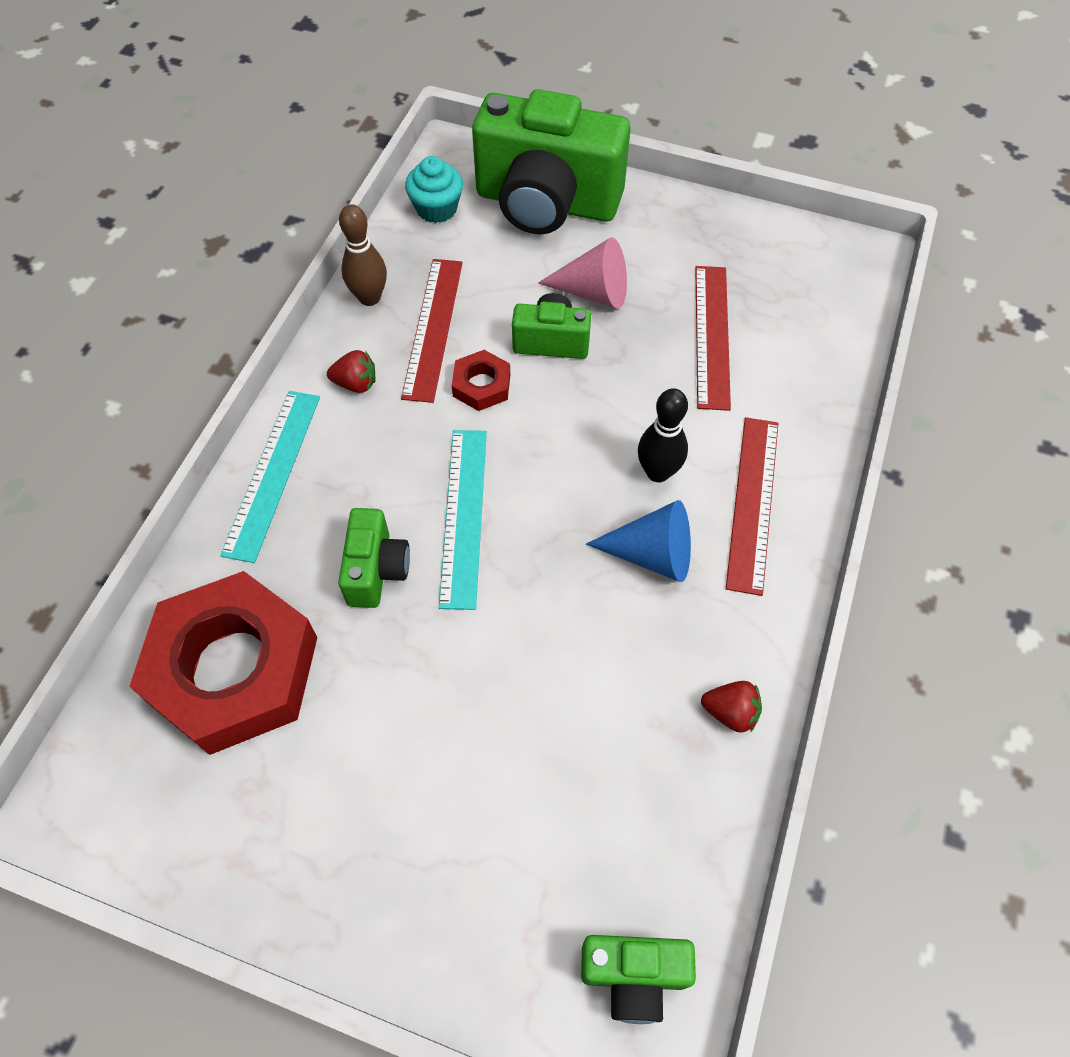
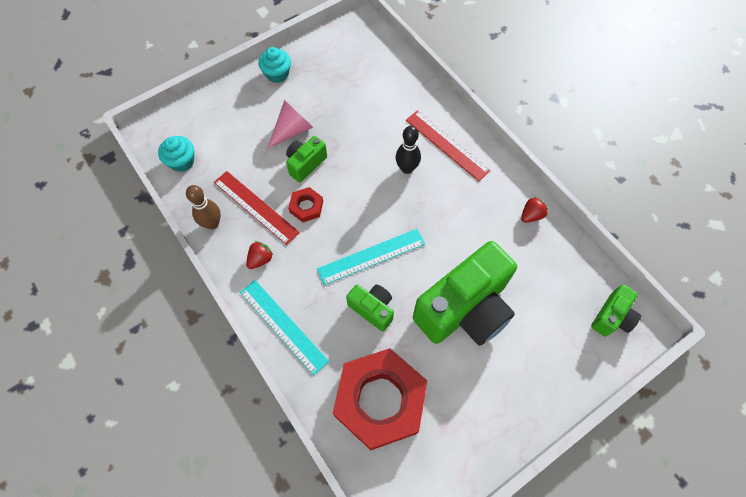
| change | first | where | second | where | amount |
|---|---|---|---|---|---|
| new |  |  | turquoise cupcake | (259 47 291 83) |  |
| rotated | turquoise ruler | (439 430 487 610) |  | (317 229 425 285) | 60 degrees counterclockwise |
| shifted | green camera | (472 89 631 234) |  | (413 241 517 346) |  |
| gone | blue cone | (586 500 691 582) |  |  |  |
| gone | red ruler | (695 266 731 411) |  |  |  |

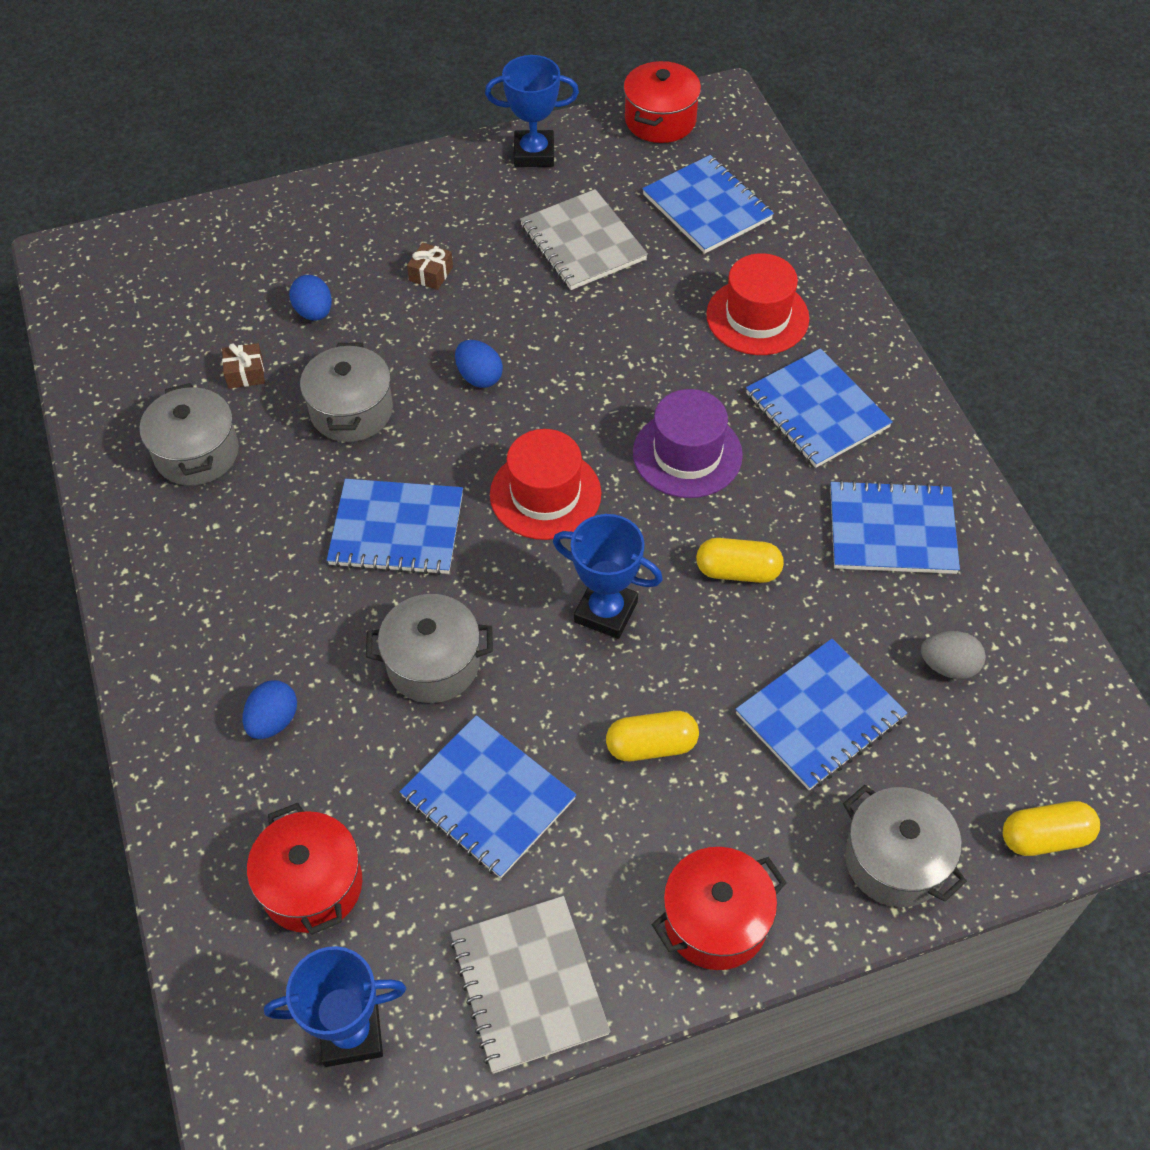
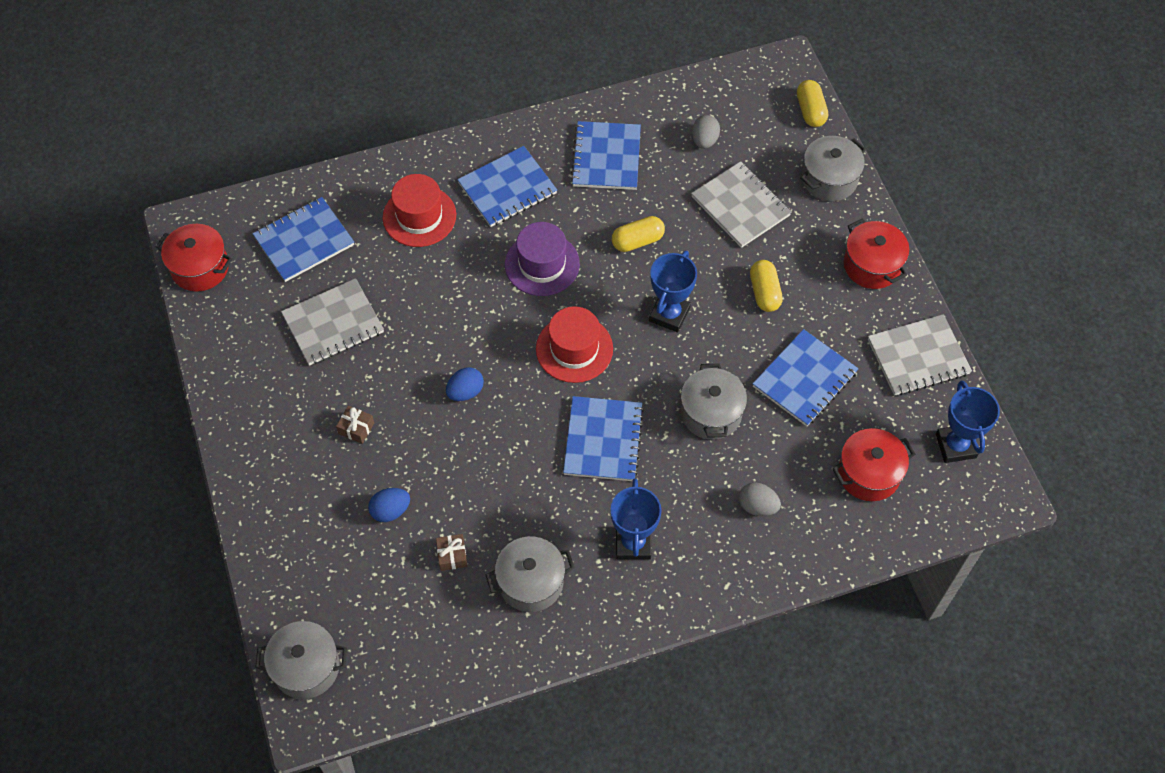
| change | first | where | second | where | amount |
|---|---|---|---|---|---|
| shifted | grey pot | (300 343 393 442) |  | (255 621 347 699) |  |
| shifted | blue trophy | (485 55 579 167) |  | (611 478 662 560) |  |
| rotated | yellow capsule | (696 538 784 583) |  | (612 216 665 252) | 60 degrees clockwise |
| repainted | blue notebook | (735 639 907 790) | grey notebook | (691 161 792 248) |  |
| repainted | blue egg | (242 680 297 739) | grey egg | (739 483 781 516) |  |

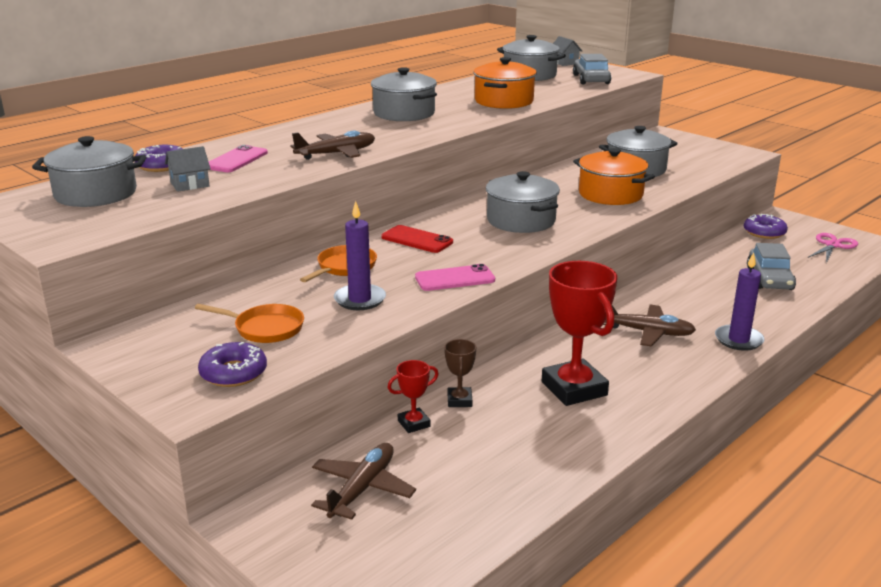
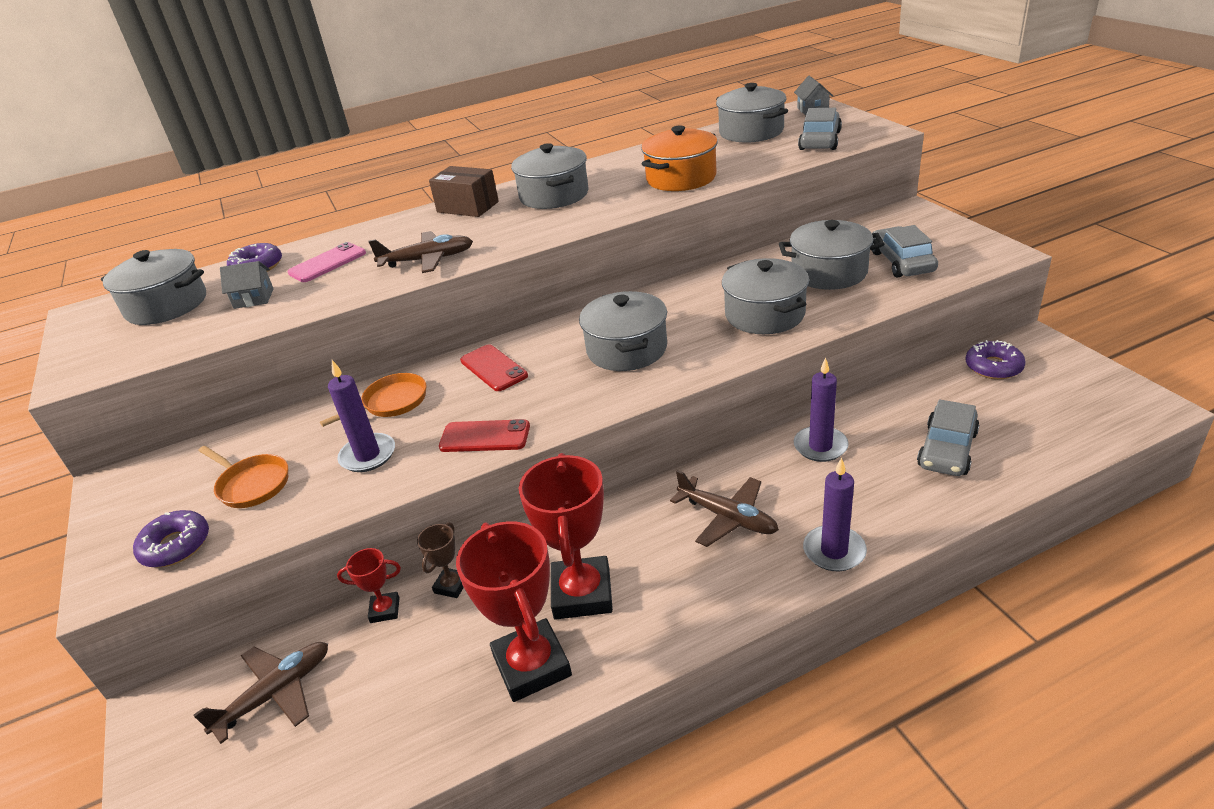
| change | first | where | second | where | amount |
|---|---|---|---|---|---|
| new |  |  | brown box | (429 166 499 217) |  |
| repainted | pink phone | (415 264 495 291) | red phone | (439 419 530 452) |  |
| new |  |  | red trophy | (456 521 572 702) |  |
| repainted | orange pot | (573 148 655 205) | grey pot | (722 258 809 334) |  |
| new |  |  | purple candle | (794 358 849 462) |  |
| new |  |  | grey car | (872 225 938 278) |  |
| gone | pink scissors | (808 233 858 263) |  |  |  |

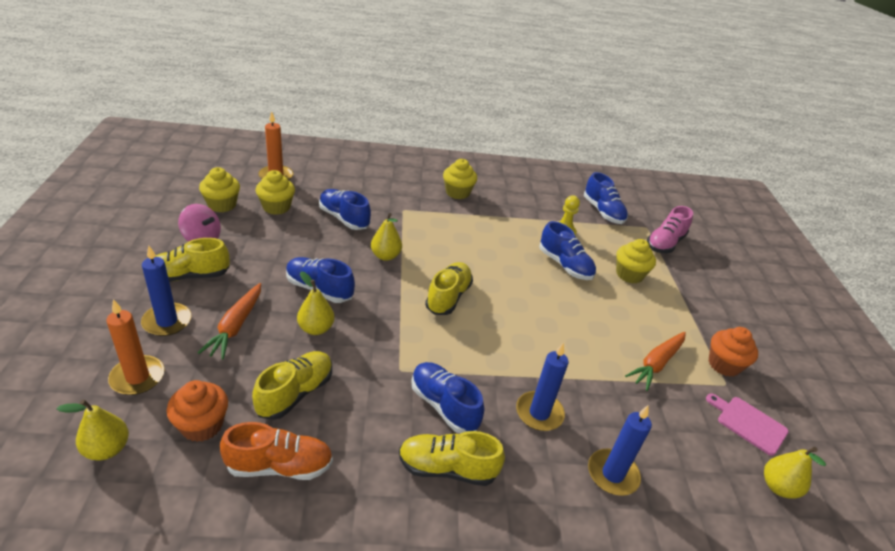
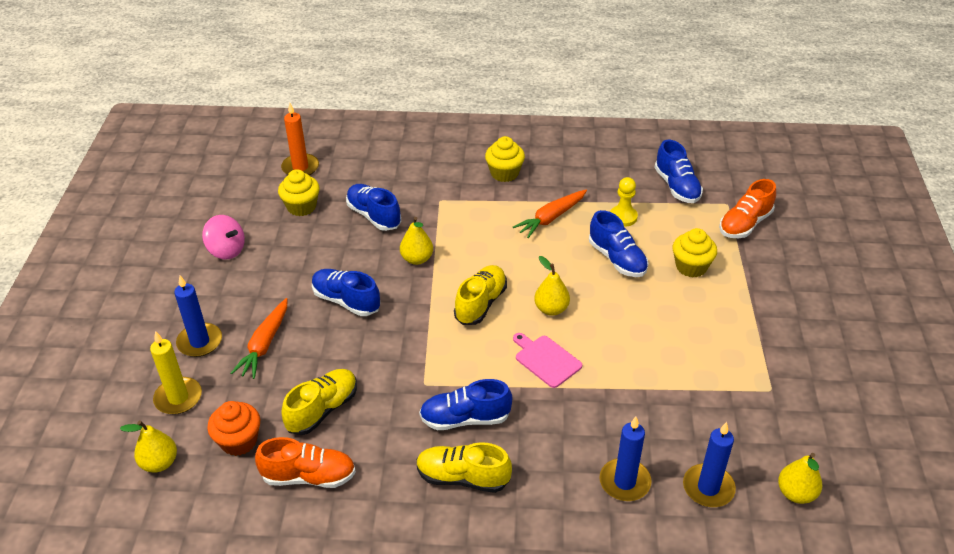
| change | first | where | second | where | amount |
|---|---|---|---|---|---|
| repainted | orange candle | (106 299 164 395) | yellow candle | (150 331 202 415) |  |
| rotated | blue shoe | (411 362 484 433) |  | (419 379 512 430) | 60 degrees counterclockwise |
| shifted | orange carrot | (625 332 686 391) |  | (513 190 587 238) |  |
| shifted | pink cutting board | (706 393 789 456) |  | (513 333 582 388) |  |
| shifted | yellow pear | (297 272 335 335) |  | (534 256 570 316) |  |
| shifted | blue candle | (516 343 569 431) |  | (683 422 736 507) |  |
| repainted | pink shoe | (647 206 693 253) | orange shoe | (719 179 776 238) |  |
| gone | yellow shoe | (155 238 230 282) |  |  |  |
| gone | yellow cupcake | (199 167 240 212) |  |  |  |
| gone | orange cupcake | (709 327 758 377) |  |  |  |

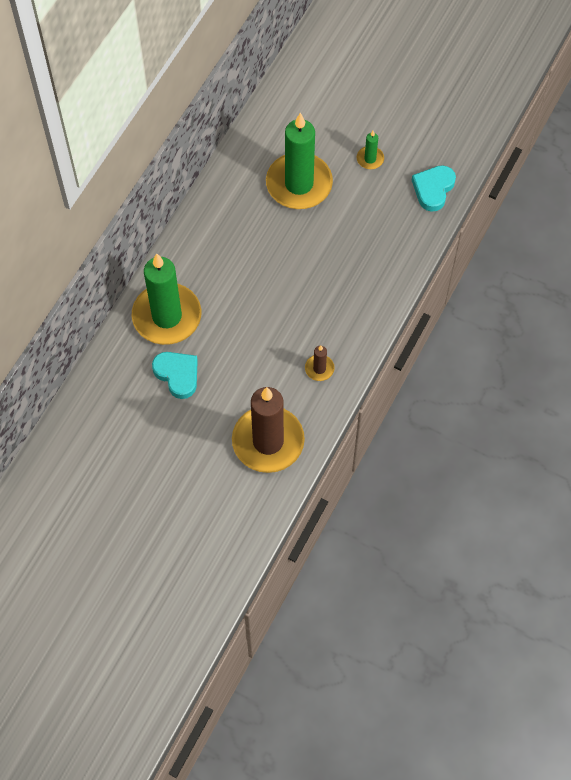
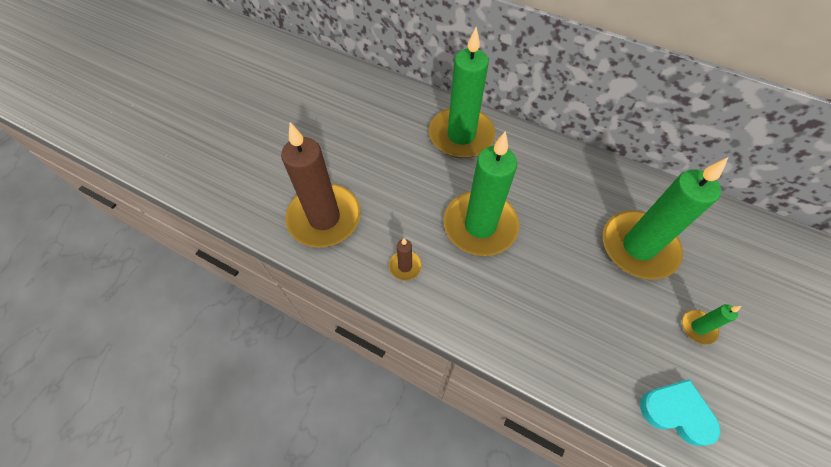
| change | first | where | second | where | amount |
|---|---|---|---|---|---|
| new |  |  | green candle | (444 131 519 256) |  |
| gone | turquoise heart | (152 352 198 399) |  |  |  |

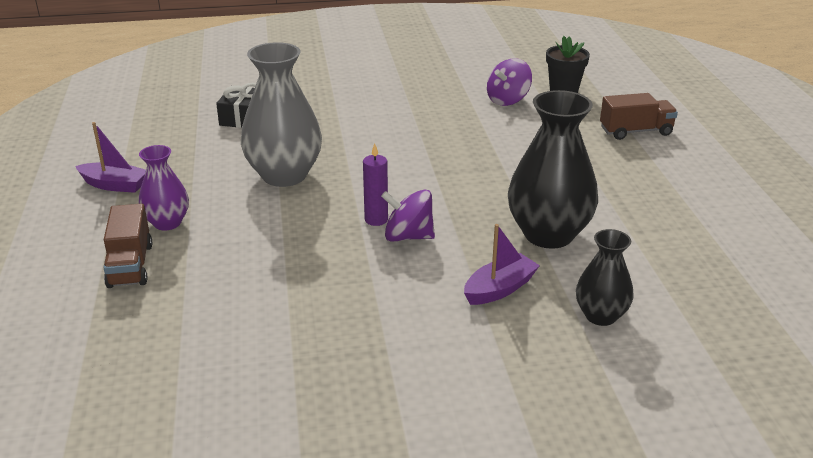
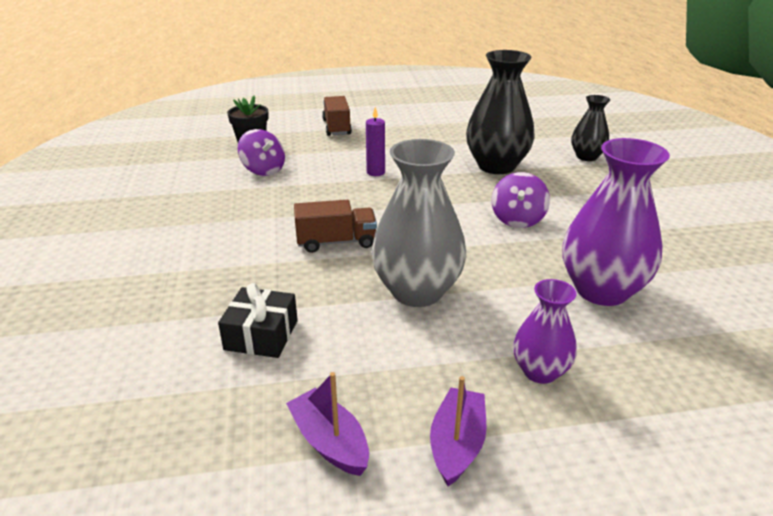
| change | first | where | second | where | amount |
|---|---|---|---|---|---|
| shifted | purple boat | (464 224 540 305) |  | (286 372 369 476) |  |
| shifted | brown truck | (103 204 152 288) |  | (294 200 377 253) |  |
| shifted | purple candle | (363 143 388 226) |  | (366 107 385 176) |  |
| new |  |  | purple vase | (563 138 670 306) |  |

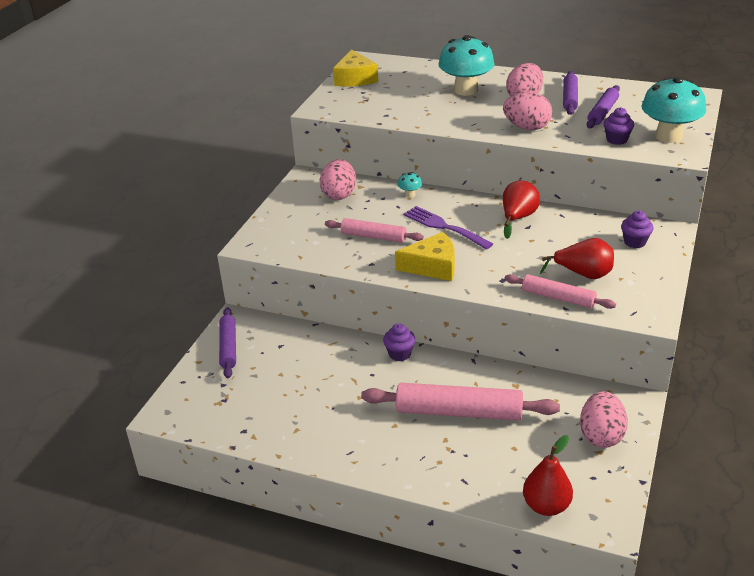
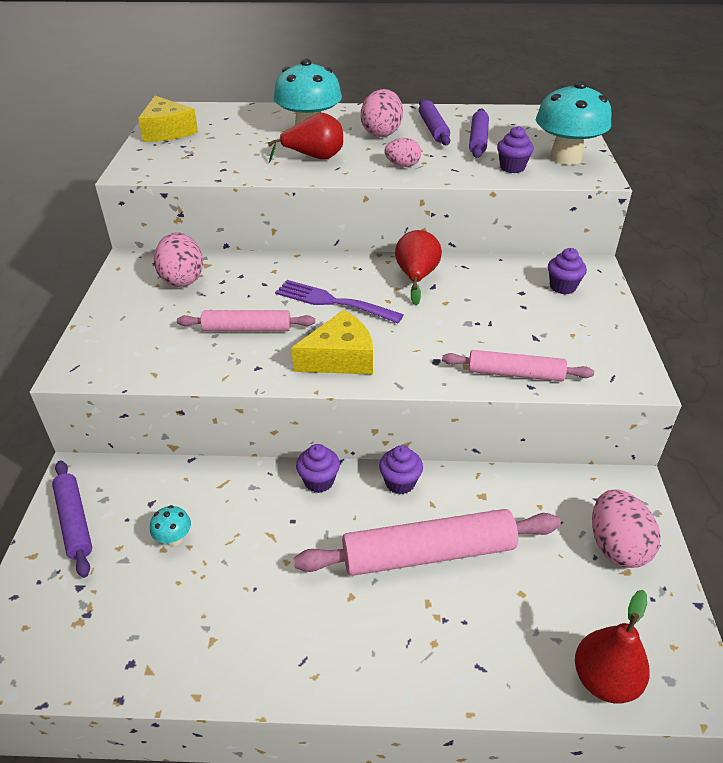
| change | first | where | second | where | amount |
|---|---|---|---|---|---|
| shifted | turquoise mushroom | (398 172 422 198) |  | (150 505 191 546) |  |
| shifted | red pear | (540 238 614 279) |  | (268 113 343 163) |  |
| new |  |  | purple cupcake | (379 445 423 494) |  |
| scaled | pink egg | (503 92 552 130) |  | (384 138 421 167) | x0.61 |

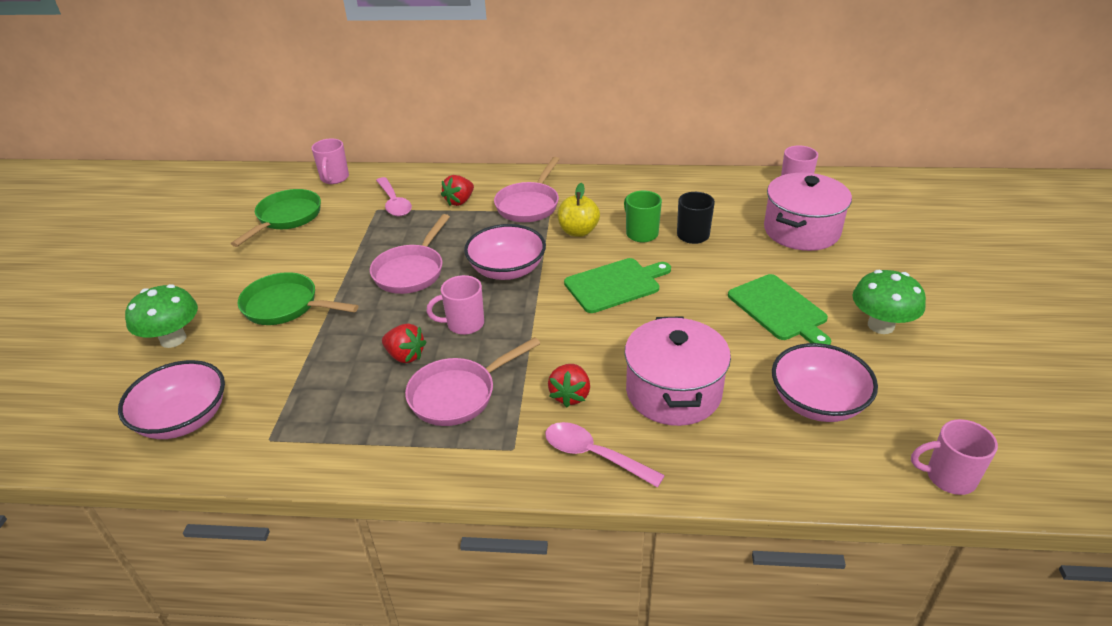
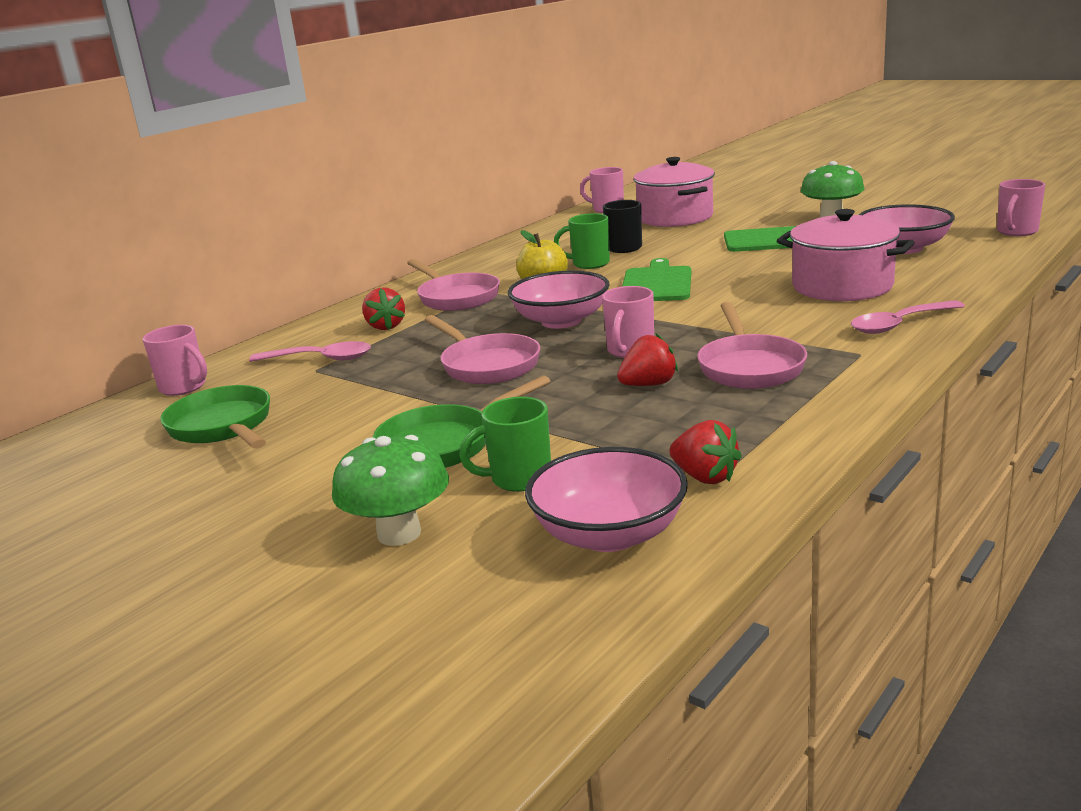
| change | first | where | second | where | amount |
|---|---|---|---|---|---|
| new |  |  | green mug | (459 397 551 492) |  |
| shifted | red strawberry | (548 364 590 407) |  | (670 420 742 484) |  |

